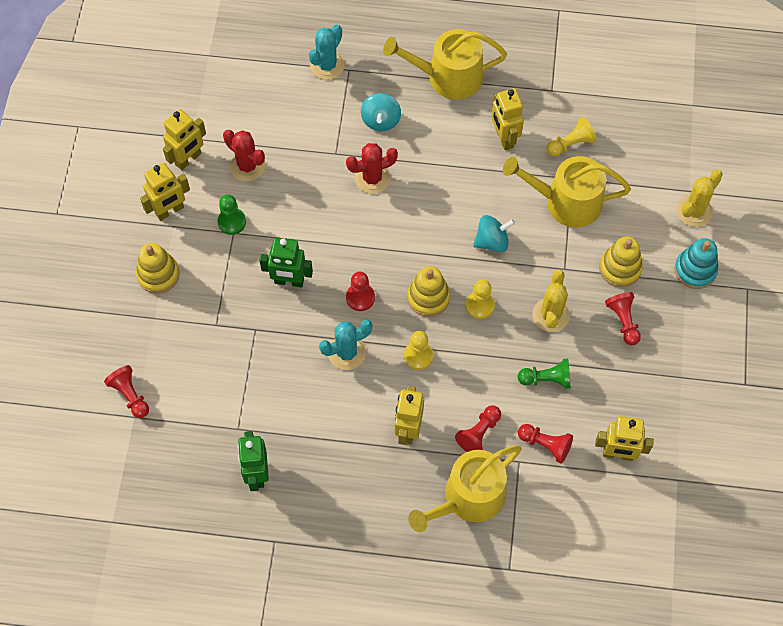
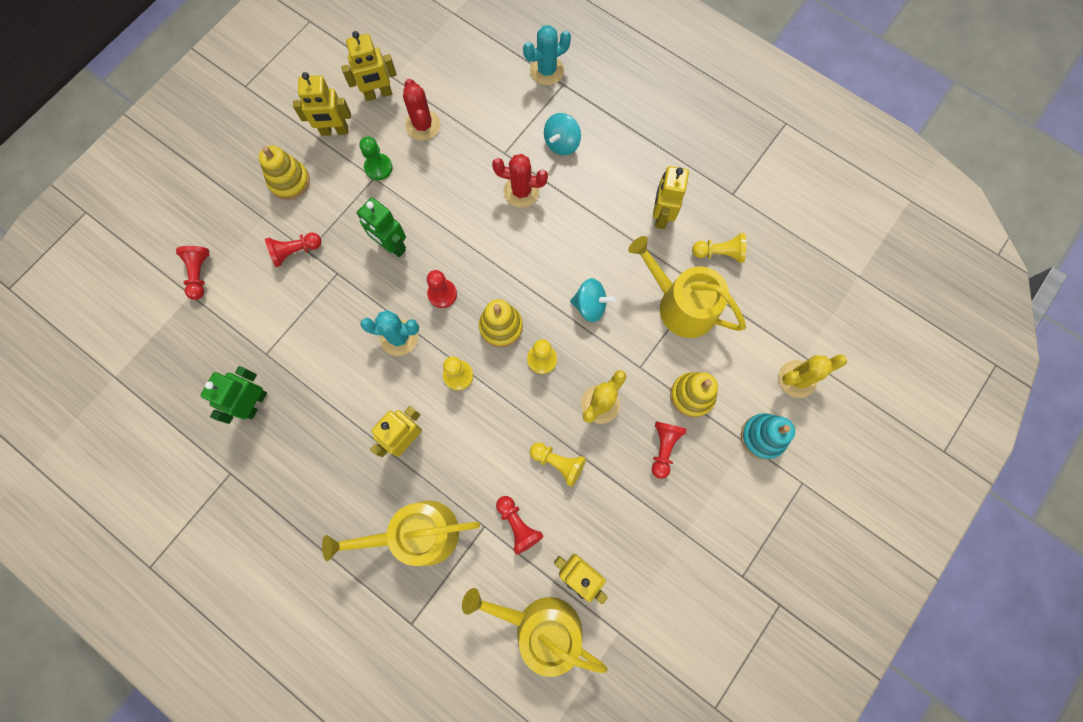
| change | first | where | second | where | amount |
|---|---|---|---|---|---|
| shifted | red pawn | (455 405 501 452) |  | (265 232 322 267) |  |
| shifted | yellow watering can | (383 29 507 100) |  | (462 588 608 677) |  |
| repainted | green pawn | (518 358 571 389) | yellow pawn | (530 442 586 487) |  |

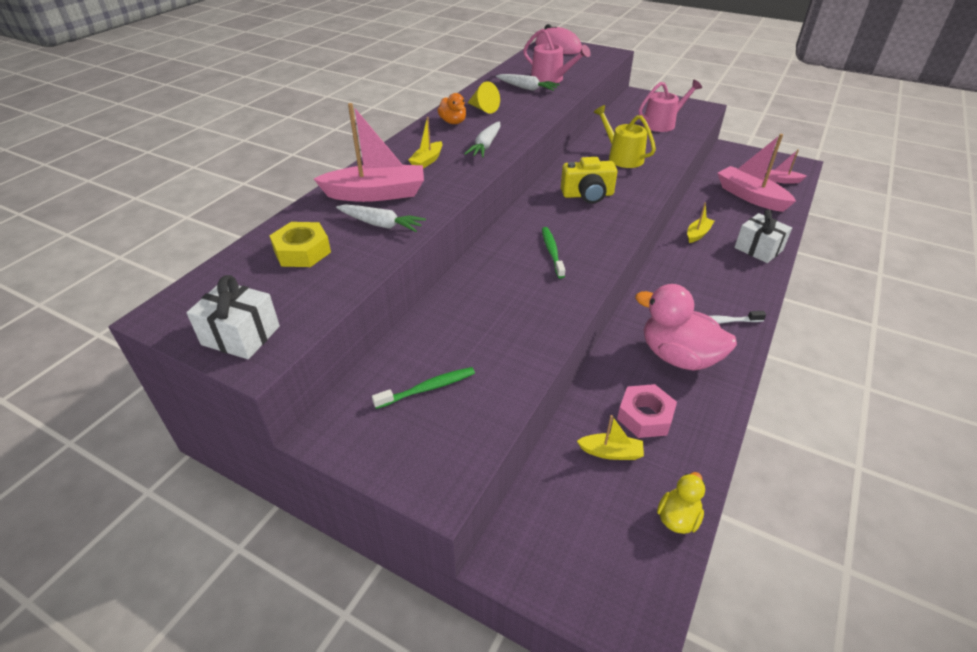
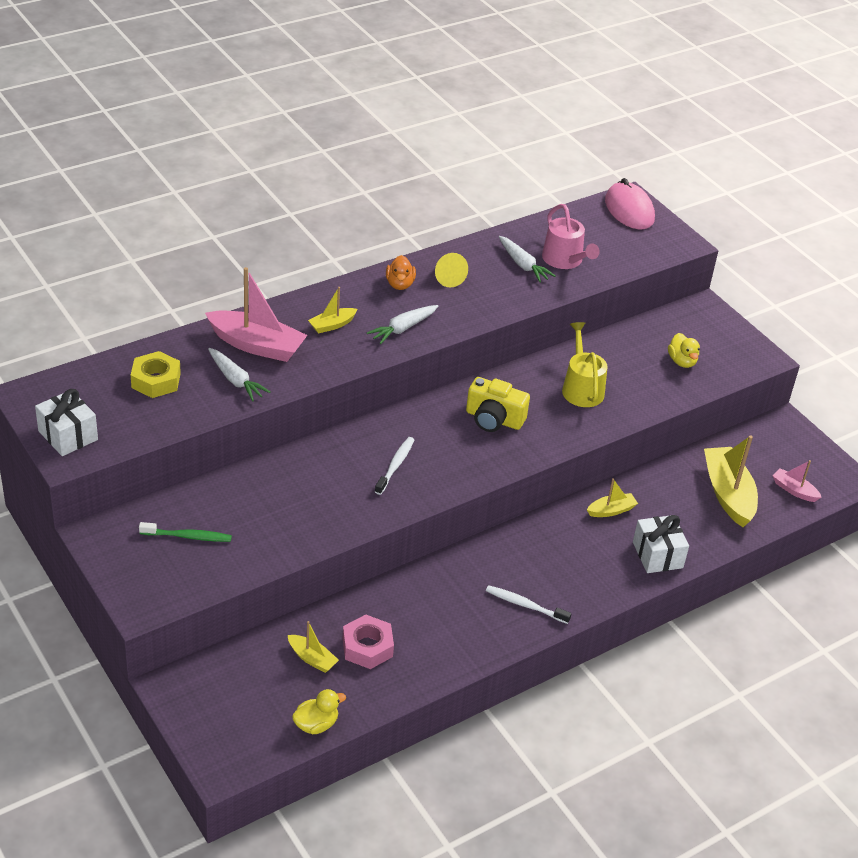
| change | first | where | second | where | amount |
|---|---|---|---|---|---|
| repainted | green toothbrush | (542 227 565 278) | white toothbrush | (375 437 414 495) |  |
| swapped | pink watering can | (639 80 702 132) | yellow duck | (668 333 700 368) |  |
| repainted | pink boat | (718 134 796 212) | yellow boat | (704 435 758 527) |  |
| gone | pink duck | (635 284 737 371) |  |  |  |

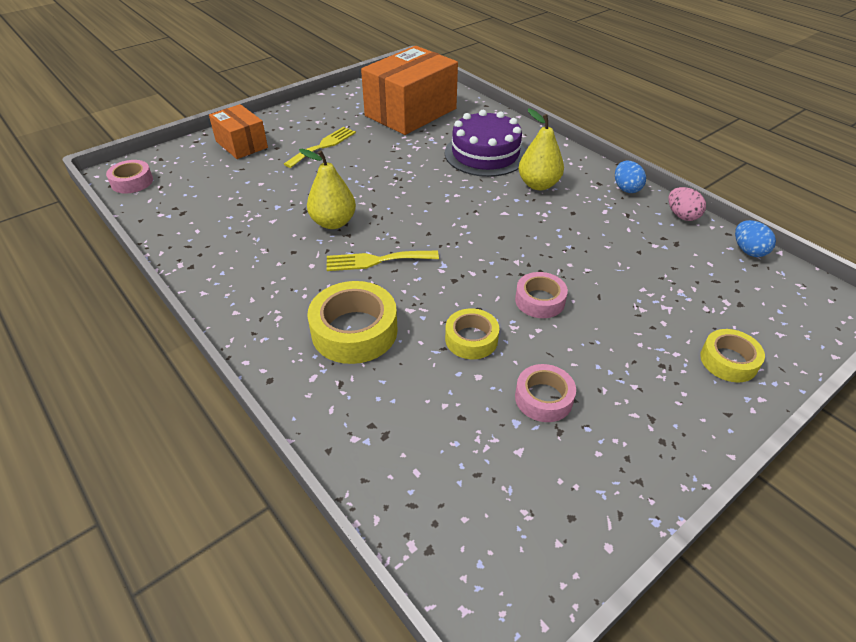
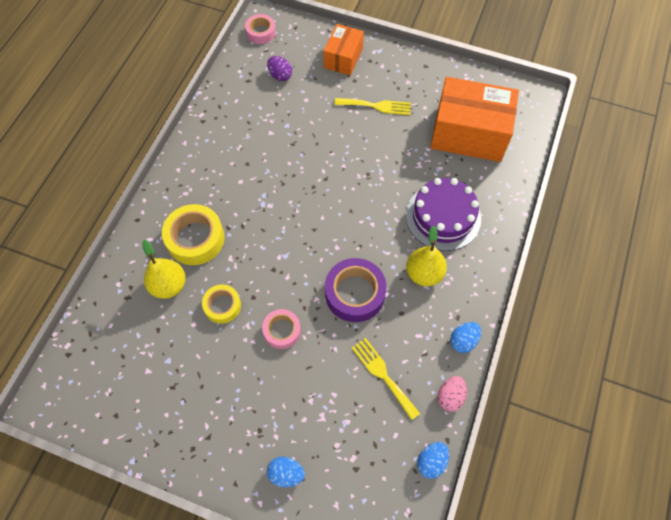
| change | first | where | second | where | amount |
|---|---|---|---|---|---|
| shifted | yellow pear | (299 149 356 229) |  | (142 240 186 299) |  |
| new |  |  | purple egg | (267 56 292 81) |  |
| swapped | yellow tape | (700 329 765 382) | blue egg | (267 457 305 487) |  |
| new |  |  | purple tape | (325 258 387 322) |  |
| shifted | yellow fork | (327 251 439 271) |  | (352 338 420 420) |  |
| gone | pink tape | (515 364 576 422) |  |  |  |

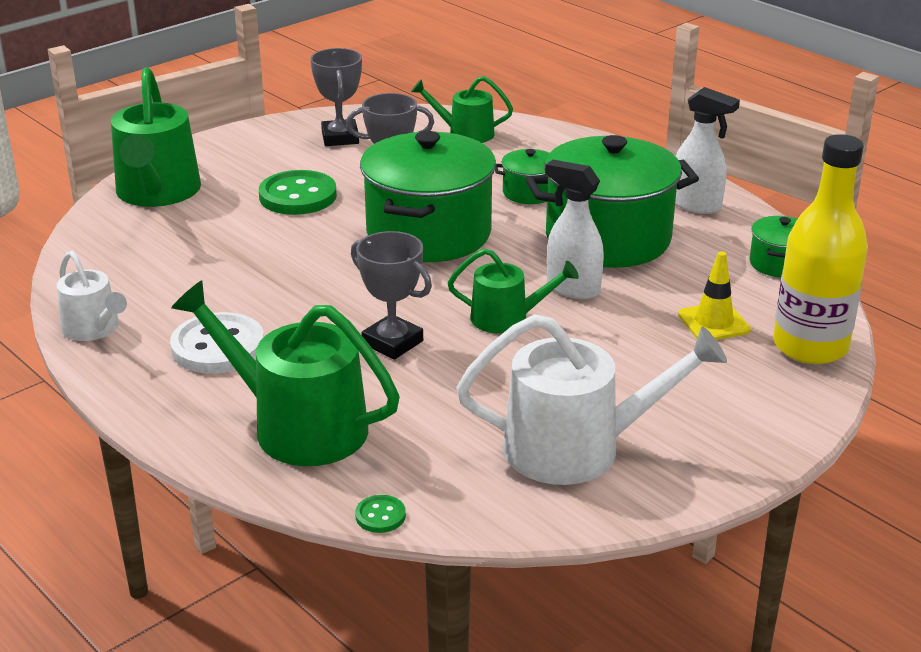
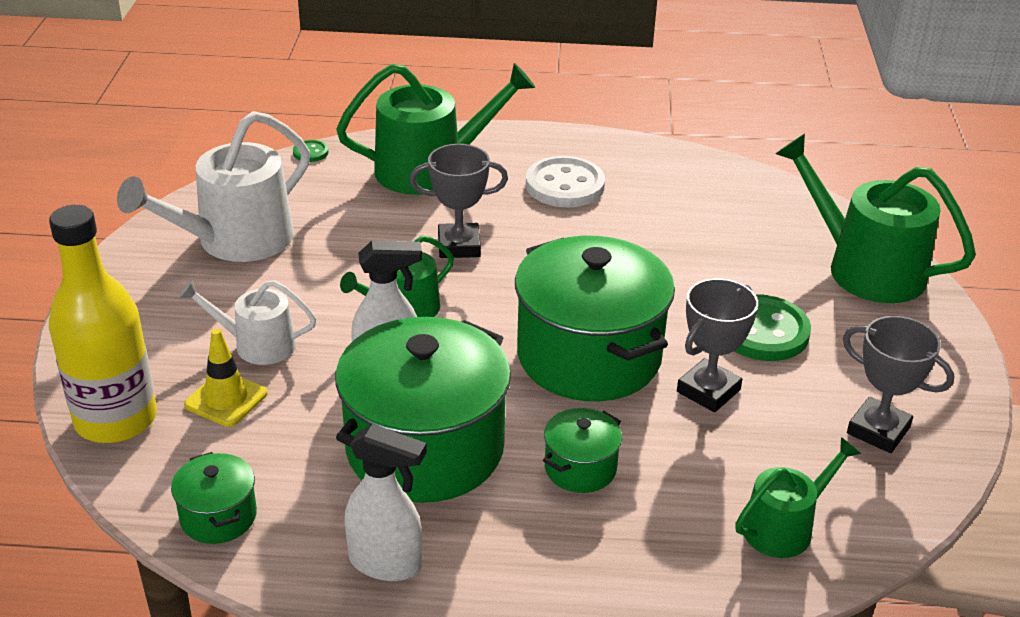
| change | first | where | second | where | amount |
|---|---|---|---|---|---|
| shifted | white watering can | (57 251 127 341) |  | (179 280 316 365) |  |
| rotated | white spray bottle | (675 87 740 214) |  | (344 424 427 581) | 150 degrees counterclockwise |

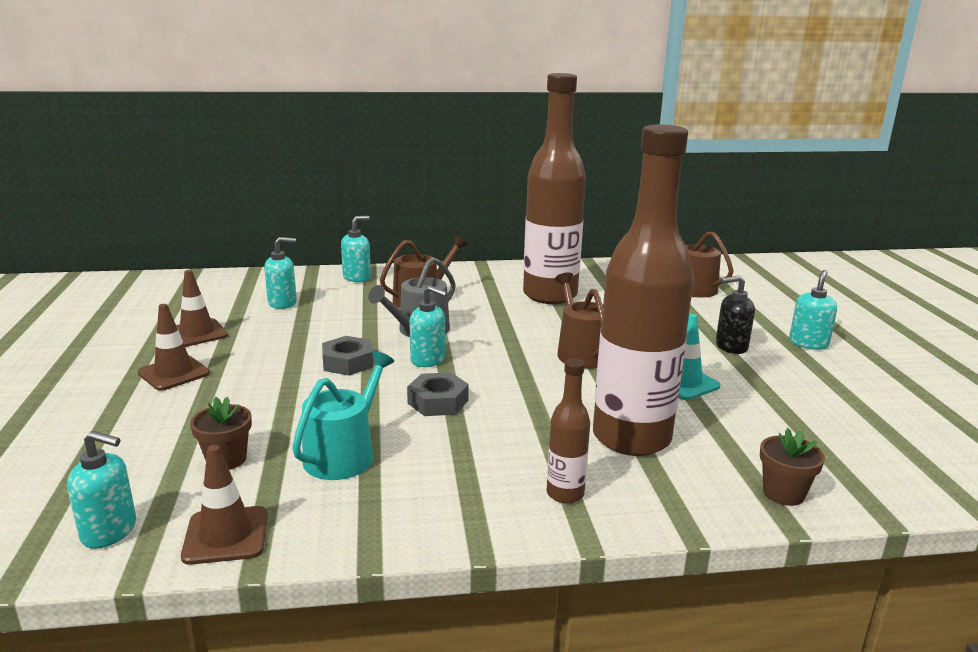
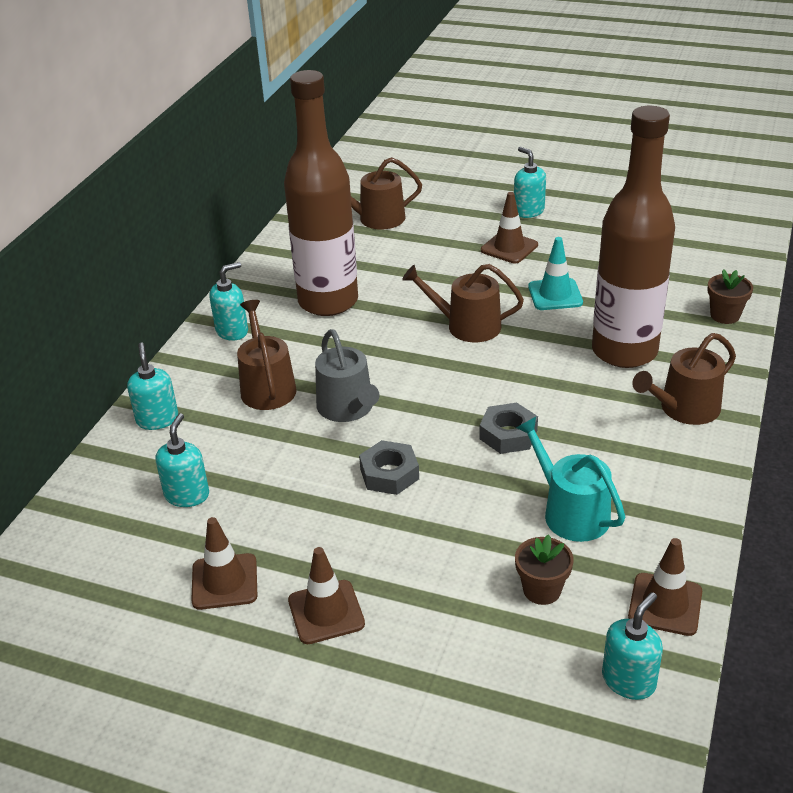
| change | first | where | second | where | amount |
|---|---|---|---|---|---|
| shifted | turquoise soap dispenser | (409 286 448 367) |  | (209 262 248 341) |  |
| swapped | black soap dispenser | (716 275 755 354) | brown traffic cone | (481 192 538 264) |  |
| swapped | brown bottle | (547 358 590 504) | brown watering can | (632 333 736 425) |  |

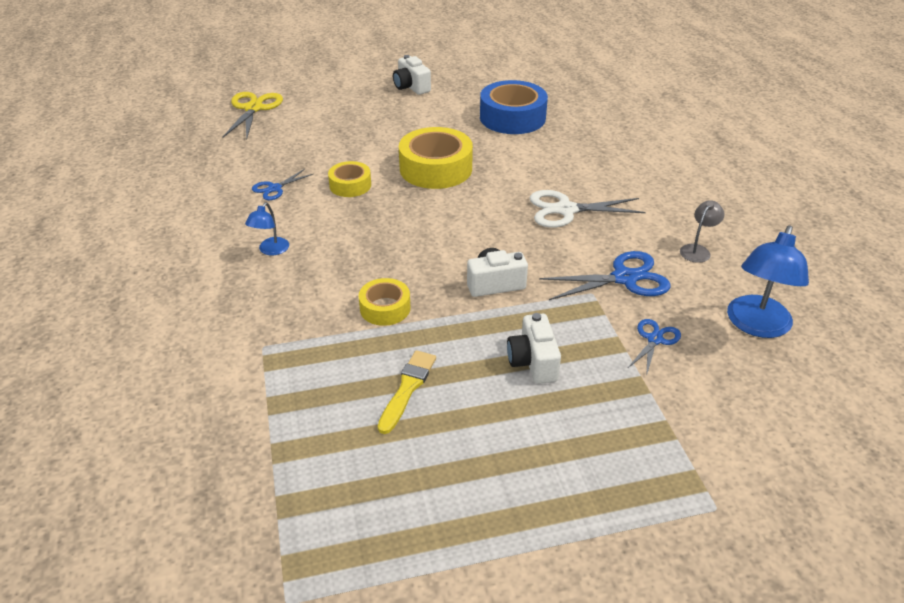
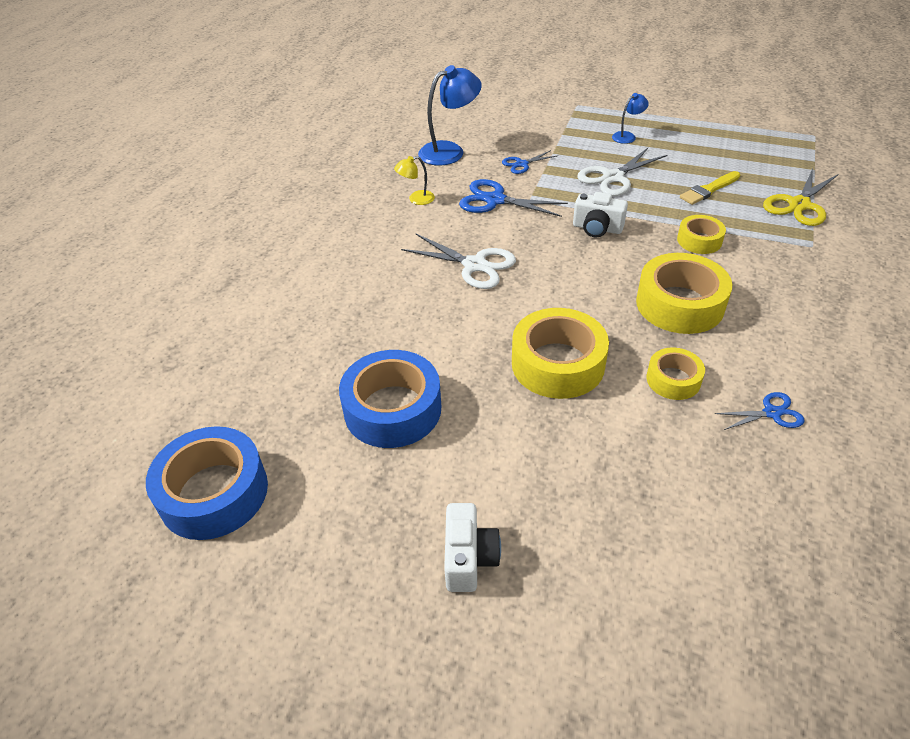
| change | first | where | second | where | amount |
|---|---|---|---|---|---|
| new |  |  | blue tape | (146 426 268 540) |  |
| repainted | grey lamp | (680 200 725 263) | yellow lamp | (394 156 435 205) |  |
| swapped | white camera | (507 313 561 384) | white scissors | (577 148 667 196) |  |
| shifted | blue lamp | (245 203 289 255) |  | (612 93 649 144) |  |
| new |  |  | yellow tape | (636 253 732 334) |  |
| shifted | yellow scissors | (222 92 283 139) |  | (763 169 839 226) |  |

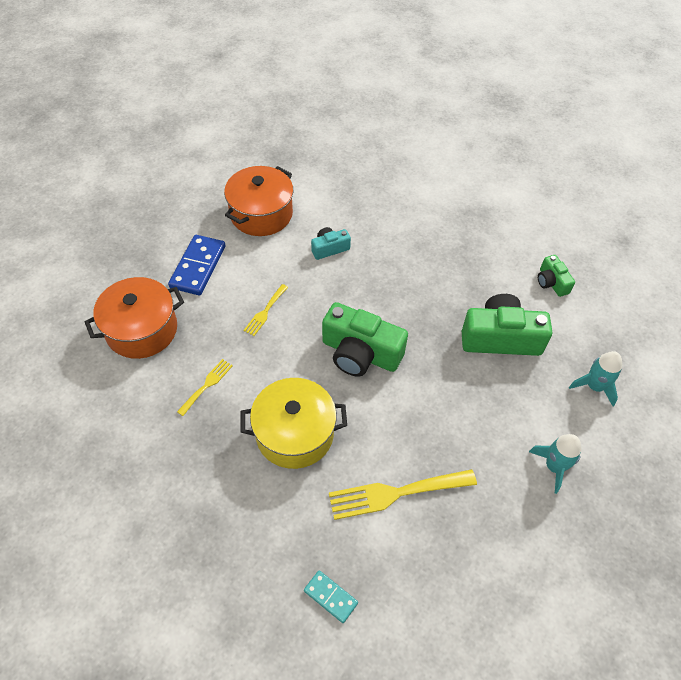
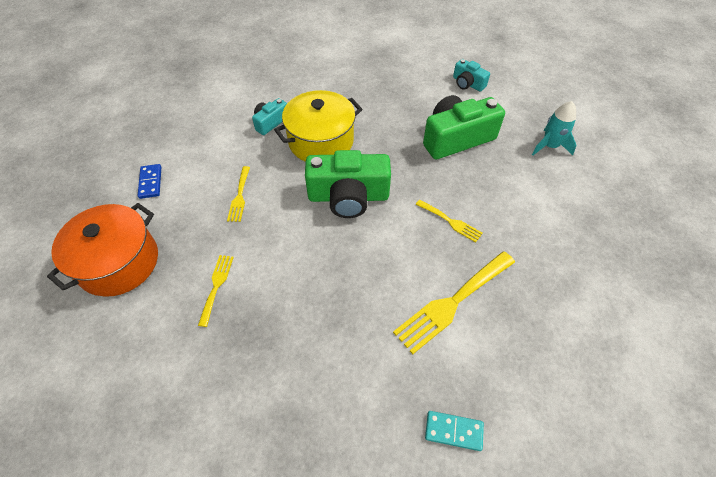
| change | first | where | second | where | amount |
|---|---|---|---|---|---|
| scaled | blue domino | (168 235 226 295) |  | (138 164 161 199) | x0.56 |
| shifted | yellow pot | (240 378 347 469) |  | (274 90 363 162) |  |
| new |  |  | yellow fork | (416 199 483 242) |  |
| repainted | green camera | (538 255 575 297) | turquoise camera | (453 59 490 92) |  |
| gone | orange pot | (224 166 294 236) |  |  |  |
| gone | turquoise rocket | (529 434 582 494) |  |  |  |

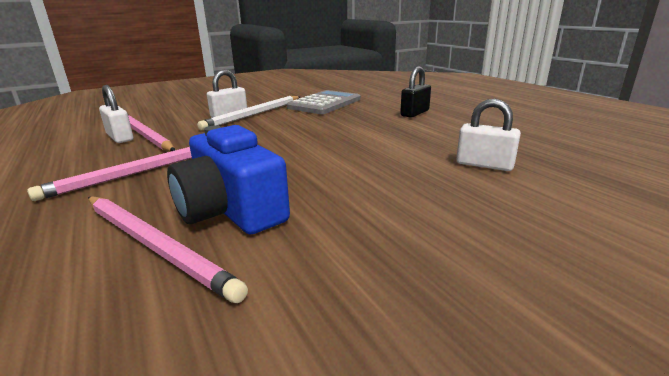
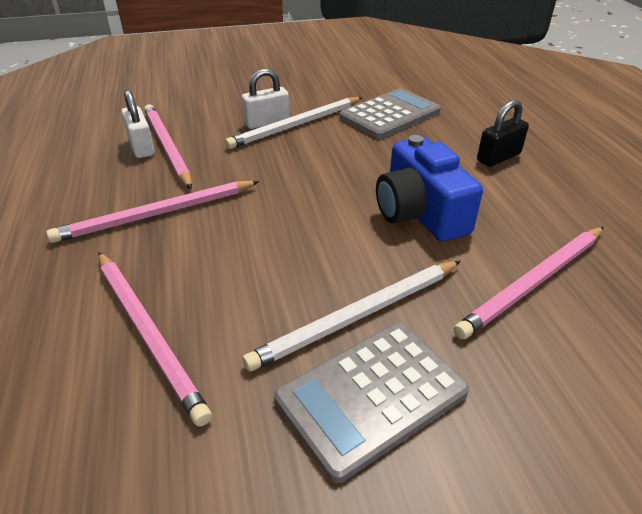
| change | first | where | second | where | amount |
|---|---|---|---|---|---|
| new |  |  | white pencil | (243 261 461 371) |  |
| new |  |  | grey calculator | (274 323 469 483) |  |
| shifted | blue camera | (167 125 290 234) |  | (376 135 483 242) |  |
| swapped | white padlock | (456 99 521 171) | pink pencil | (454 227 604 339) |  |

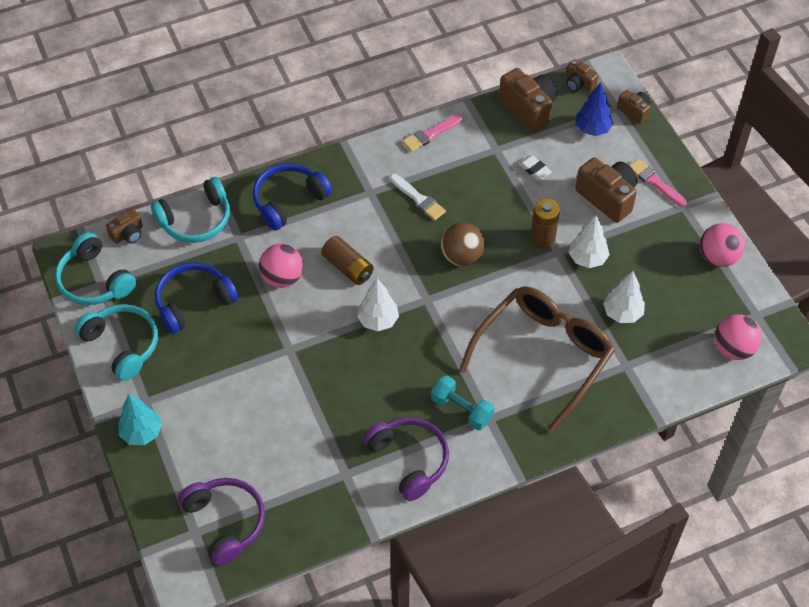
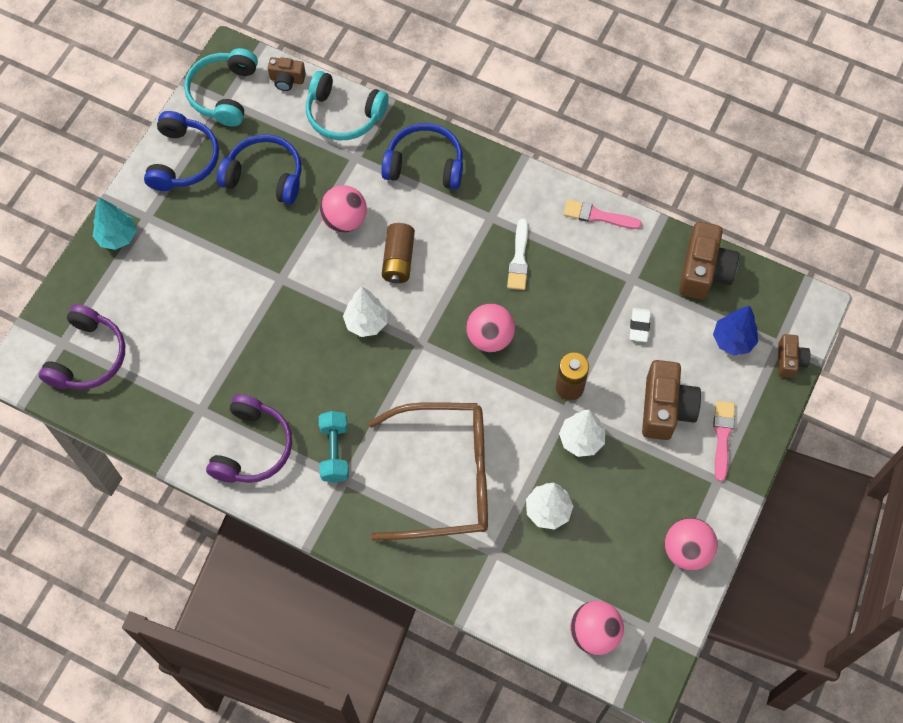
| change | first | where | second | where | amount |
|---|---|---|---|---|---|
| repainted | turquoise headphones | (75 304 158 381) | blue headphones | (144 111 219 191) |  |
| repainted | brown ball | (441 222 485 266) | pink ball | (466 304 515 352) |  |
| gone | brown camera | (566 59 598 92) |  |  |  |

